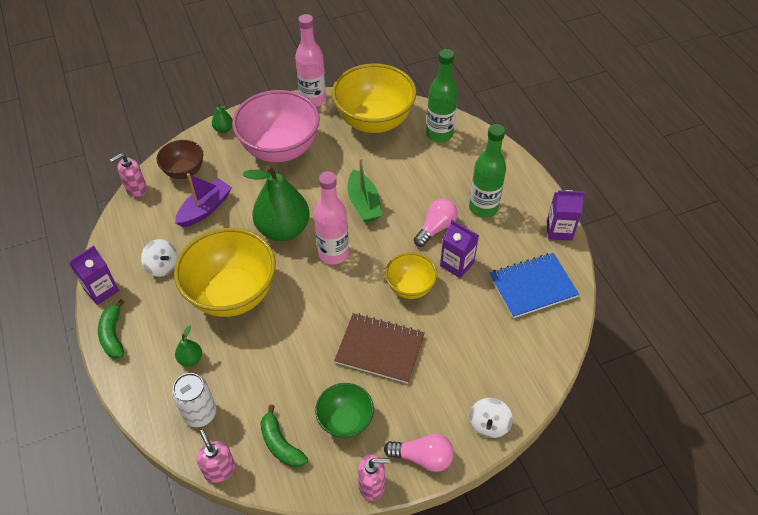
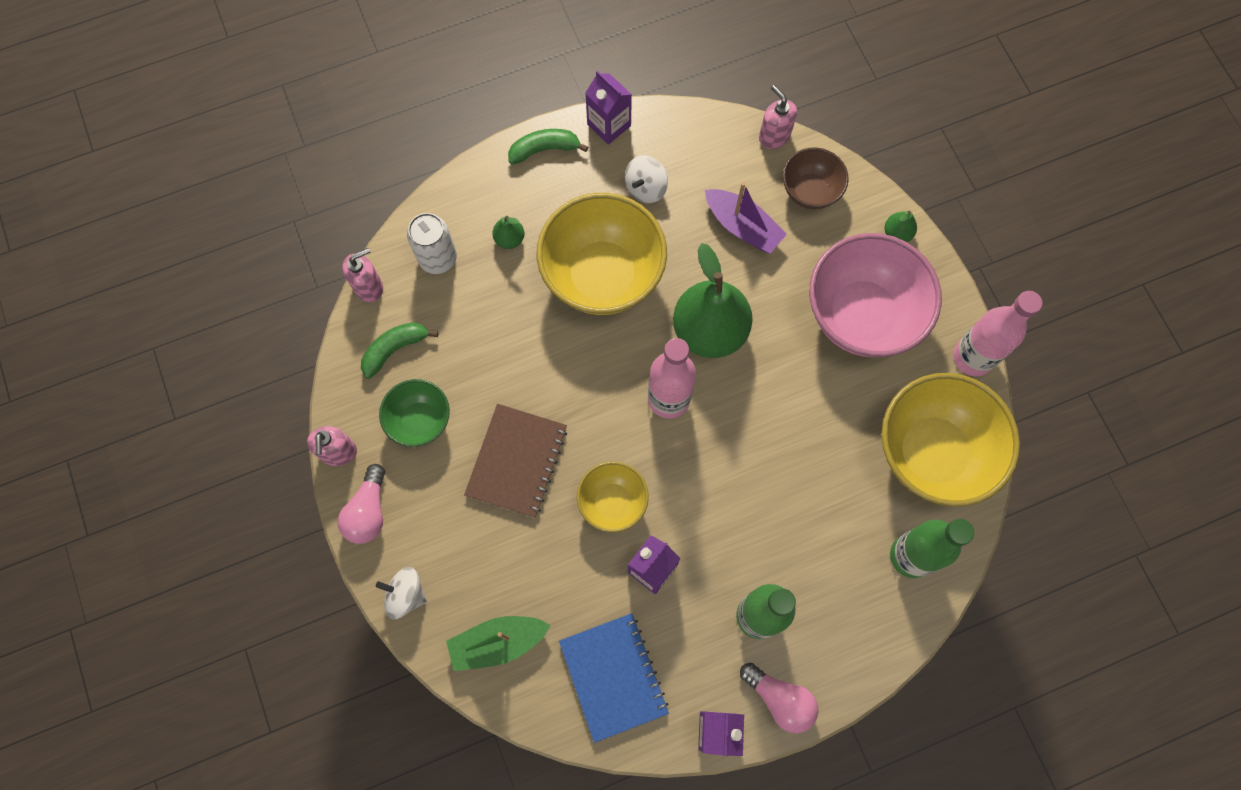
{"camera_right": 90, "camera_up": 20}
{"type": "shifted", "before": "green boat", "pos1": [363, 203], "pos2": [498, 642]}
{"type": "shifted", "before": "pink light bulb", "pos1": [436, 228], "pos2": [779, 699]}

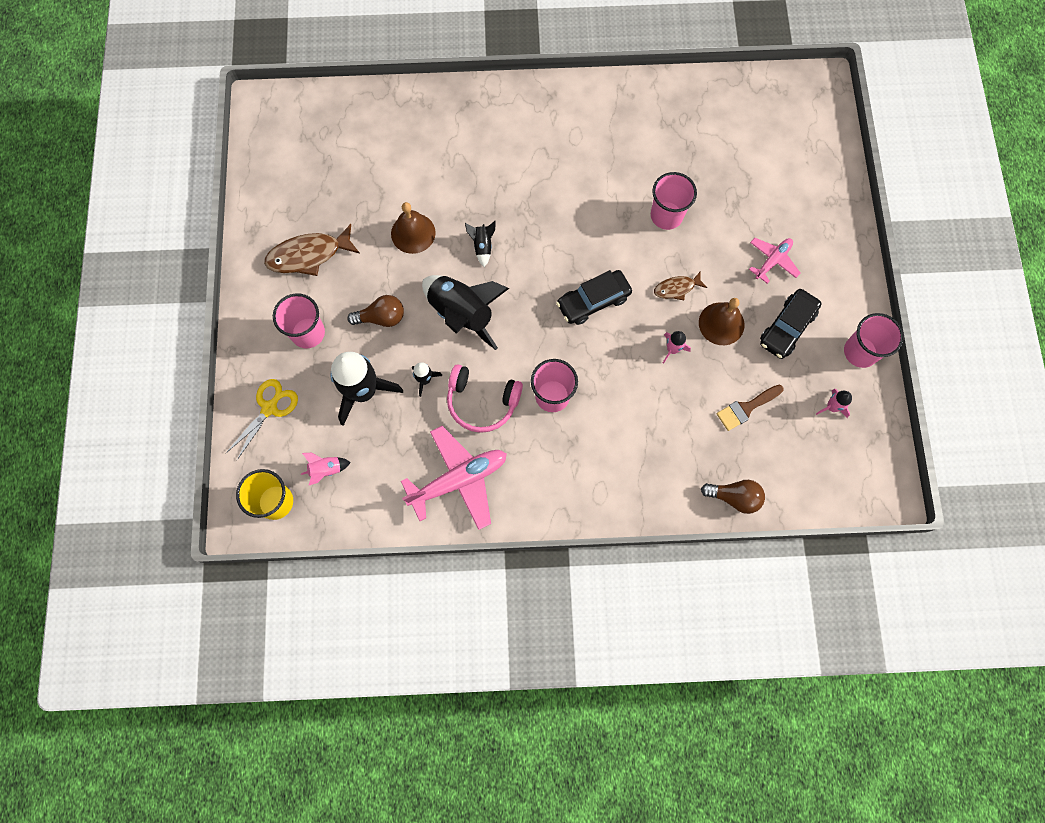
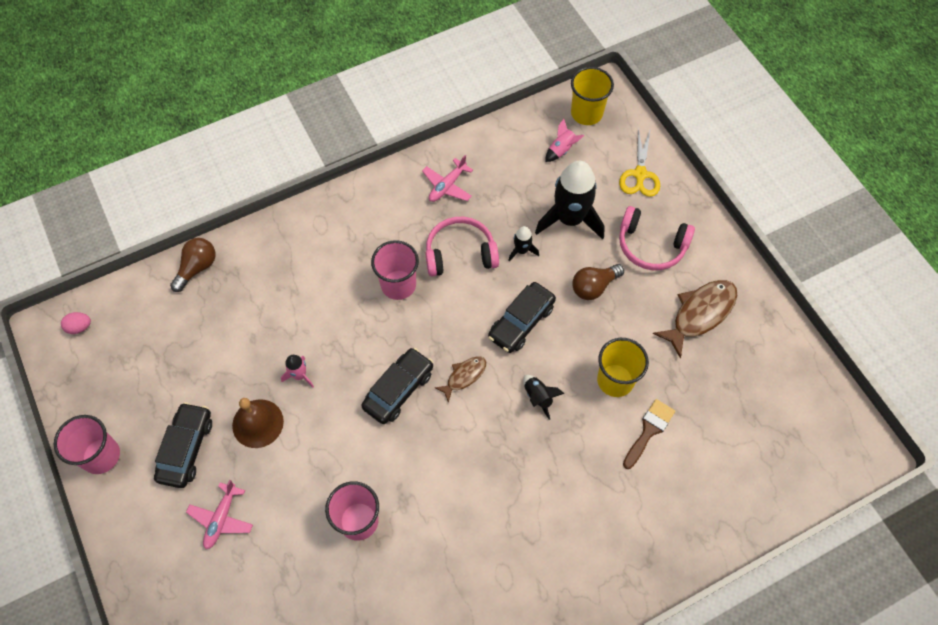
{"camera_right": 155, "camera_up": -10}
{"type": "new", "after": "pink egg", "pos2": [79, 327]}
{"type": "rotated", "before": "brown light bulb", "pos1": [734, 497], "pos2": [197, 268], "turn": 135}
{"type": "scaled", "before": "pink plane", "pos1": [458, 480], "pos2": [447, 186], "scale": 0.56}
{"type": "shifted", "before": "brown fish", "pos1": [676, 288], "pos2": [464, 376]}
{"type": "swapped", "before": "black rocket", "after": "black car", "pos1": [462, 314], "pos2": [521, 322]}
{"type": "swapped", "before": "brown bell", "after": "yellow cup", "pos1": [413, 233], "pos2": [615, 380]}
{"type": "swapped", "before": "pink cup", "after": "pink headphones", "pos1": [308, 333], "pos2": [651, 246]}
{"type": "shifted", "before": "brown brush", "pos1": [746, 408], "pos2": [649, 430]}
{"type": "gone", "before": "pink rocket", "pos1": [832, 407]}

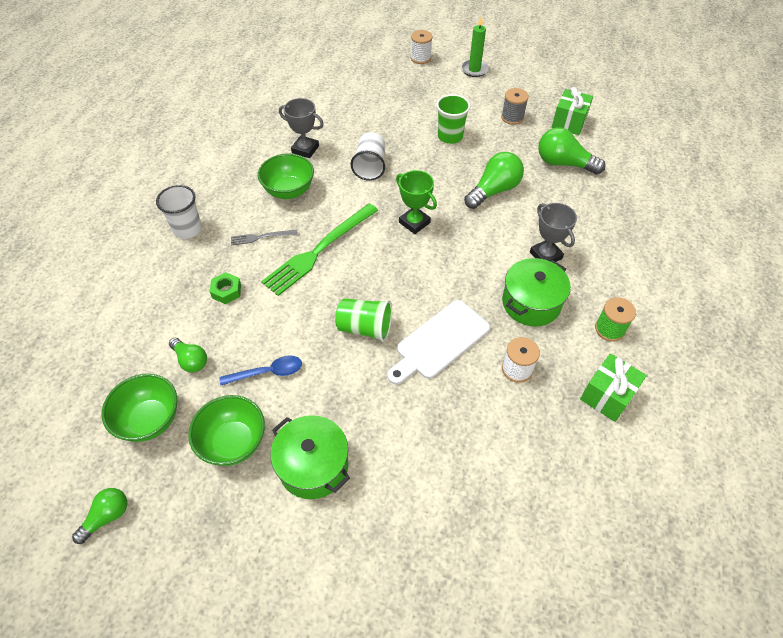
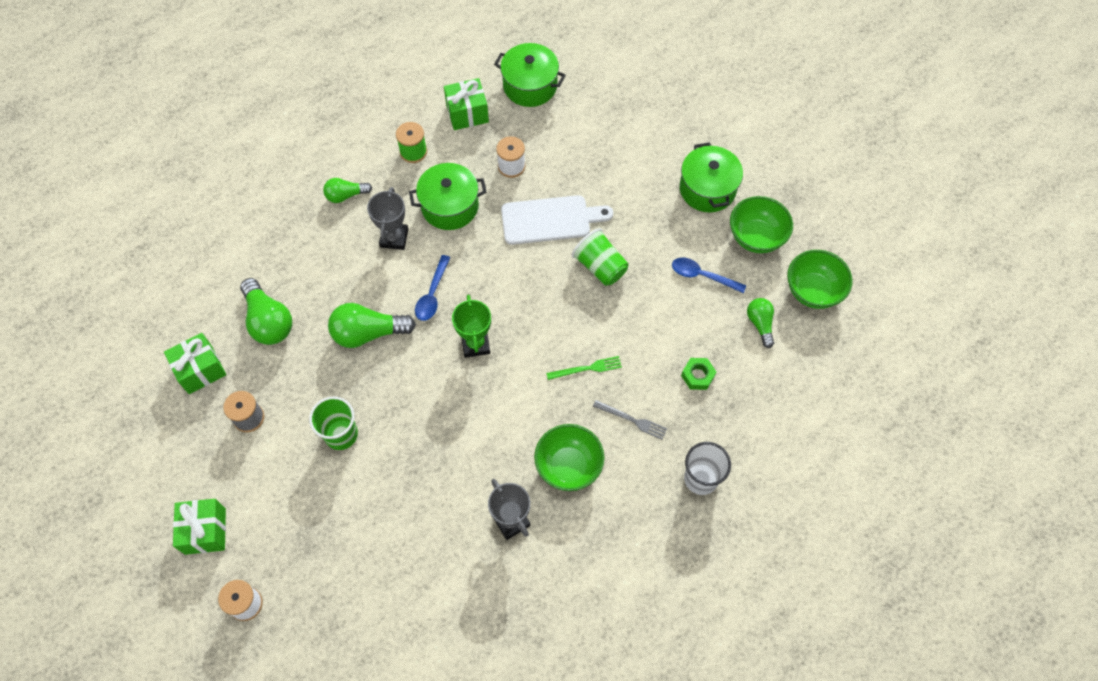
{"camera_right": -145, "camera_up": 10}
{"type": "swapped", "before": "green candle", "after": "green gift", "pos1": [474, 69], "pos2": [205, 531]}
{"type": "shifted", "before": "green light bulb", "pos1": [107, 517], "pos2": [346, 195]}
{"type": "new", "after": "blue spoon", "pos2": [432, 294]}
{"type": "new", "after": "green pot", "pos2": [530, 86]}
{"type": "scaled", "before": "green fork", "pos1": [319, 250], "pos2": [587, 368], "scale": 0.47}
{"type": "gone", "before": "white cup", "pos1": [370, 166]}

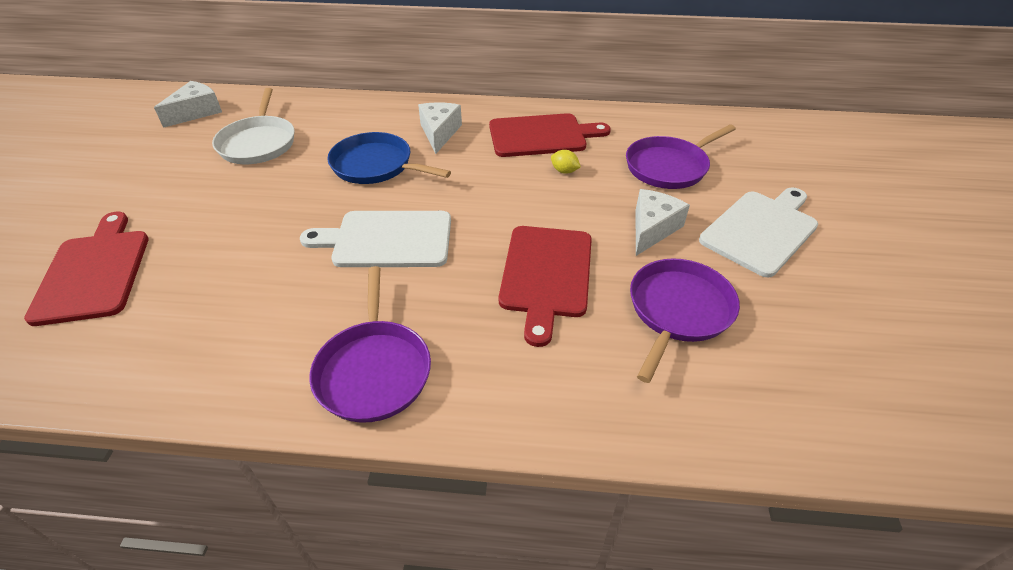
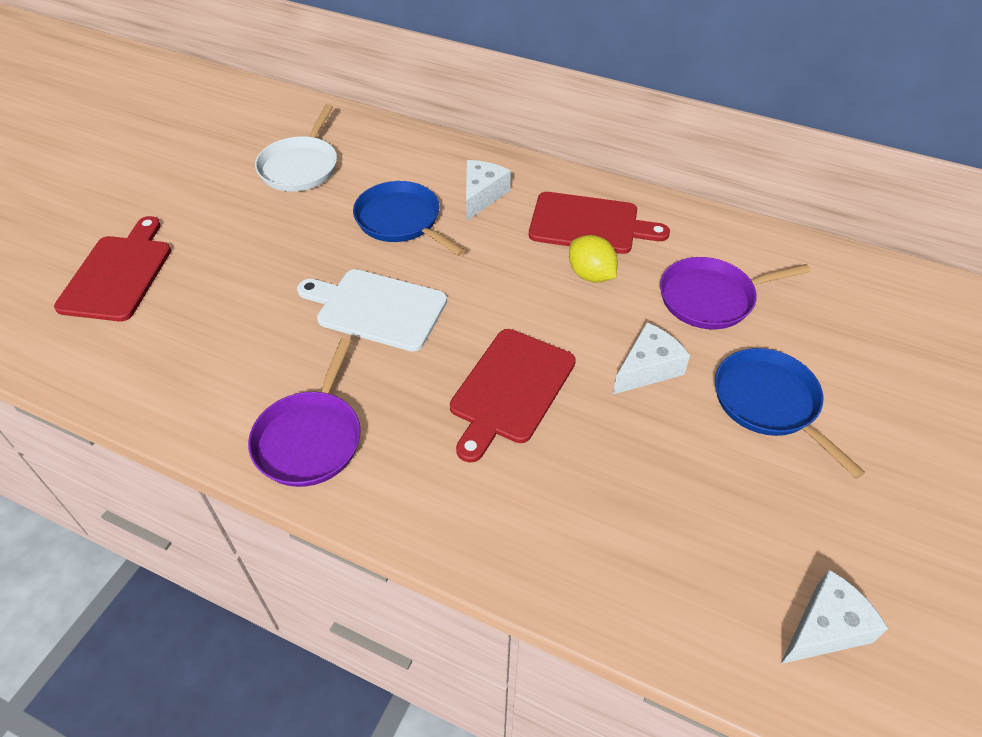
{"camera_right": 20, "camera_up": 5}
{"type": "scaled", "before": "yellow lemon", "pos1": [564, 171], "pos2": [591, 275], "scale": 1.72}
{"type": "swapped", "before": "white cutting board", "after": "blue pan", "pos1": [761, 230], "pos2": [769, 403]}
{"type": "shifted", "before": "white cheese", "pos1": [196, 112], "pos2": [825, 628]}
{"type": "gone", "before": "purple pan", "pos1": [678, 310]}

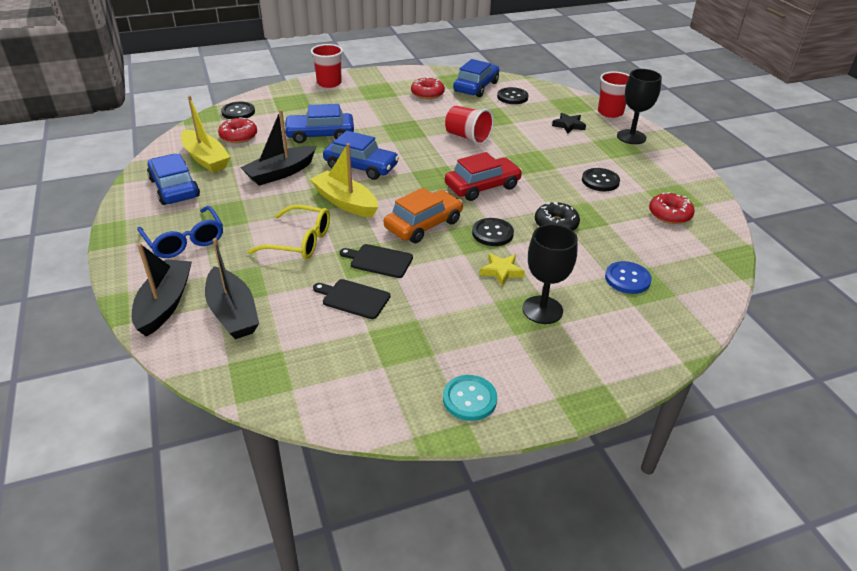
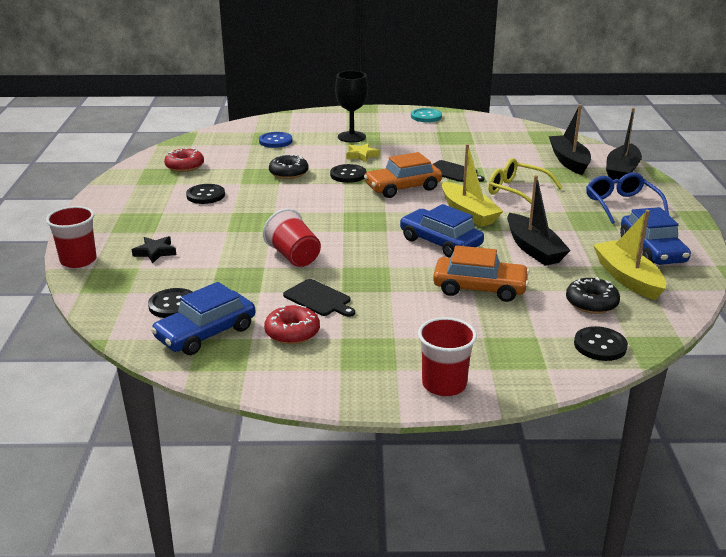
{"camera_right": -160, "camera_up": -10}
{"type": "shifted", "before": "black cutting board", "pos1": [353, 298], "pos2": [319, 299]}
{"type": "repainted", "before": "blue car", "after": "orange car", "pos1": [320, 135], "pos2": [479, 288]}
{"type": "rotated", "before": "black boat", "pos1": [280, 173], "pos2": [533, 249], "turn": 90}
{"type": "repainted", "before": "red donut", "after": "black donut", "pos1": [238, 136], "pos2": [591, 303]}
{"type": "gone", "before": "red car", "pos1": [482, 186]}
{"type": "gone", "before": "black goblet", "pos1": [631, 137]}

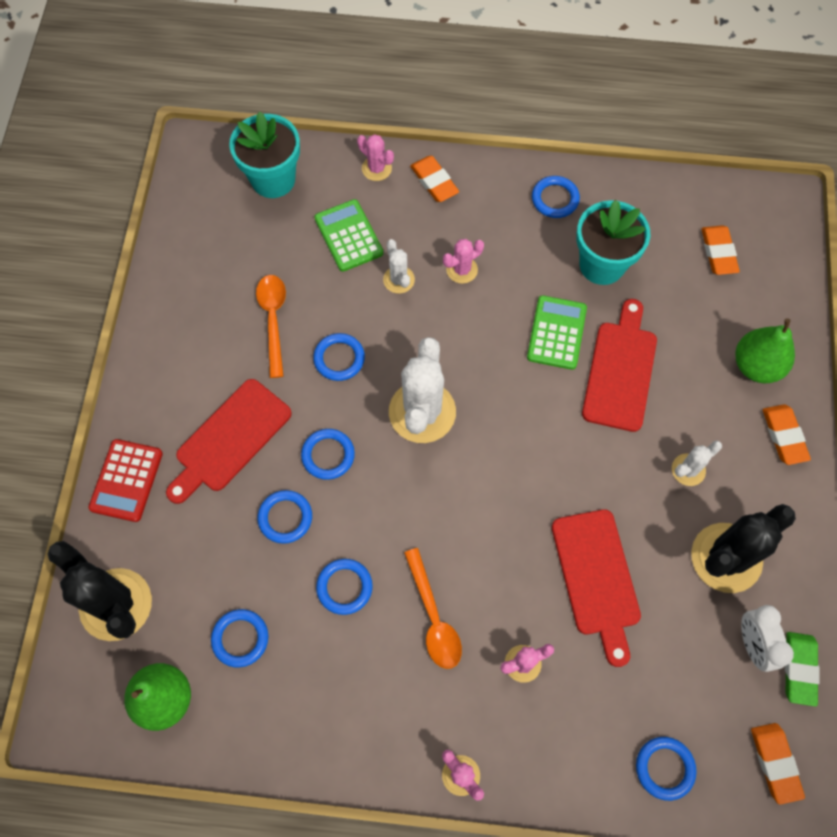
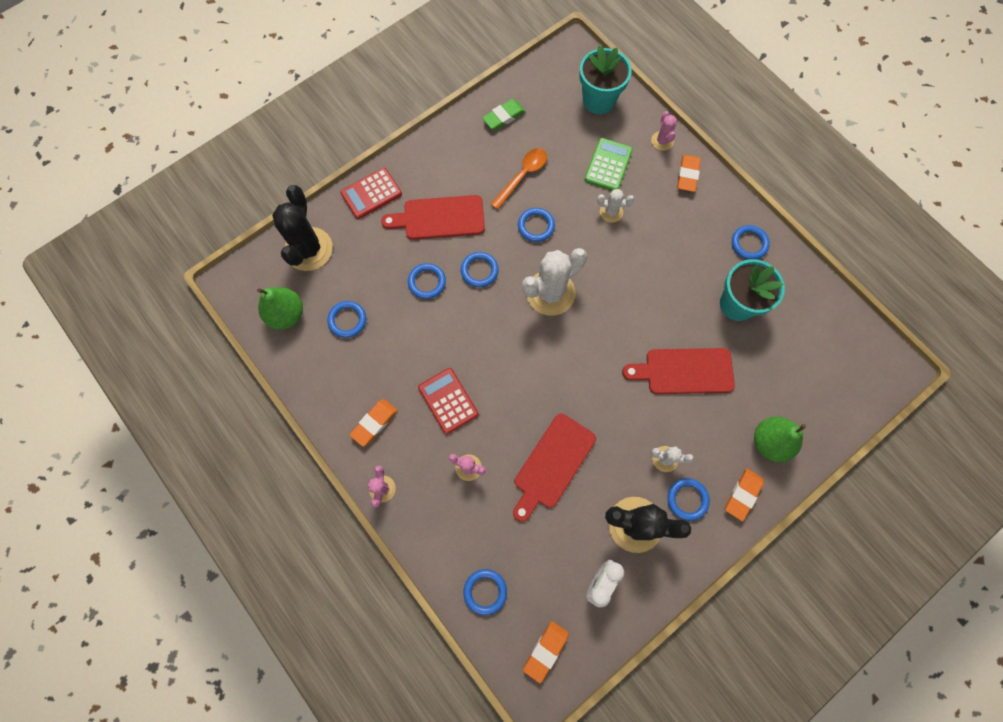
{"camera_right": 45, "camera_up": 5}
{"type": "shifted", "before": "orange eraser", "pos1": [718, 252], "pos2": [374, 423]}
{"type": "swapped", "before": "orange spoon", "after": "red calculator", "pos1": [433, 617], "pos2": [448, 401]}
{"type": "shifted", "before": "green eraser", "pos1": [799, 669], "pos2": [504, 117]}
{"type": "rotated", "before": "white cactus", "pos1": [399, 280], "pos2": [611, 212], "turn": 75}
{"type": "rotated", "before": "red cutting board", "pos1": [620, 371], "pos2": [684, 371], "turn": -150}
{"type": "shifted", "before": "blue ring", "pos1": [344, 587], "pos2": [687, 499]}
{"type": "gone", "before": "pink cactus", "pos1": [462, 270]}
{"type": "gone", "before": "green calculator", "pos1": [556, 333]}

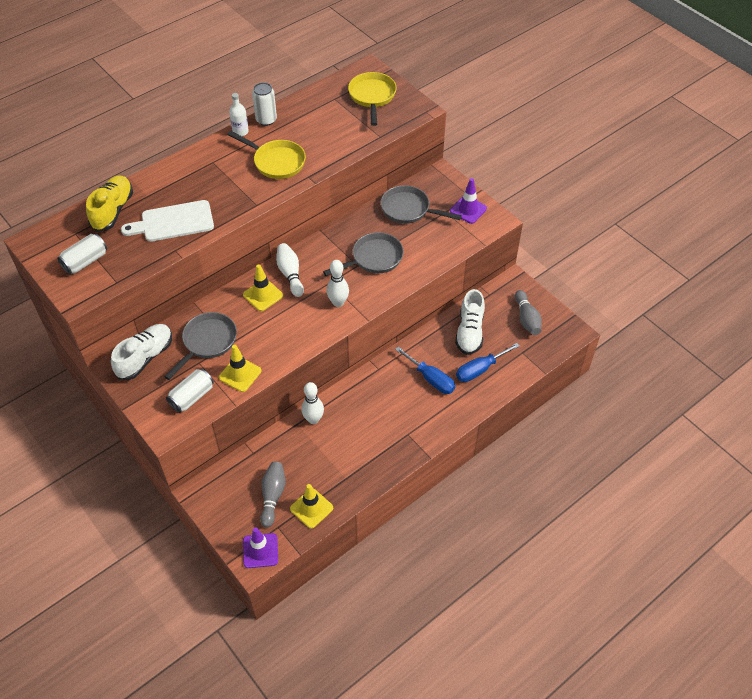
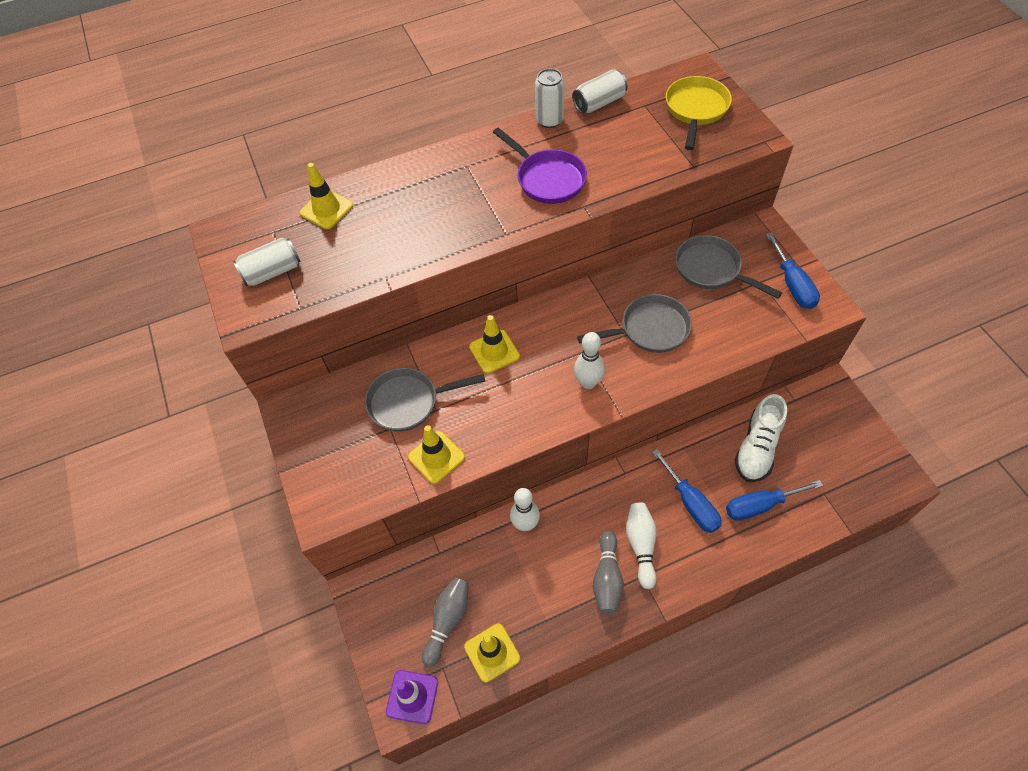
{"camera_right": 20, "camera_up": 5}
{"type": "swapped", "before": "yellow shoe", "after": "yellow traffic cone", "pos1": [113, 210], "pos2": [326, 209]}
{"type": "rotated", "before": "grey pan", "pos1": [207, 342], "pos2": [408, 402], "turn": -150}
{"type": "repainted", "before": "yellow pan", "after": "purple pan", "pos1": [276, 162], "pos2": [547, 179]}
{"type": "shifted", "before": "white can", "pos1": [192, 397], "pos2": [599, 103]}
{"type": "shifted", "before": "grey bowling pin", "pos1": [526, 319], "pos2": [607, 578]}
{"type": "shifted", "before": "white bowling pin", "pos1": [290, 274], "pos2": [641, 545]}
{"type": "swapped", "before": "purple traffic cone", "after": "blue screwdriver", "pos1": [468, 210], "pos2": [792, 284]}
{"type": "gone", "before": "white shoe", "pos1": [145, 357]}
{"type": "gone", "before": "white cutting board", "pos1": [173, 222]}
{"type": "gone", "before": "white bottle", "pos1": [240, 131]}

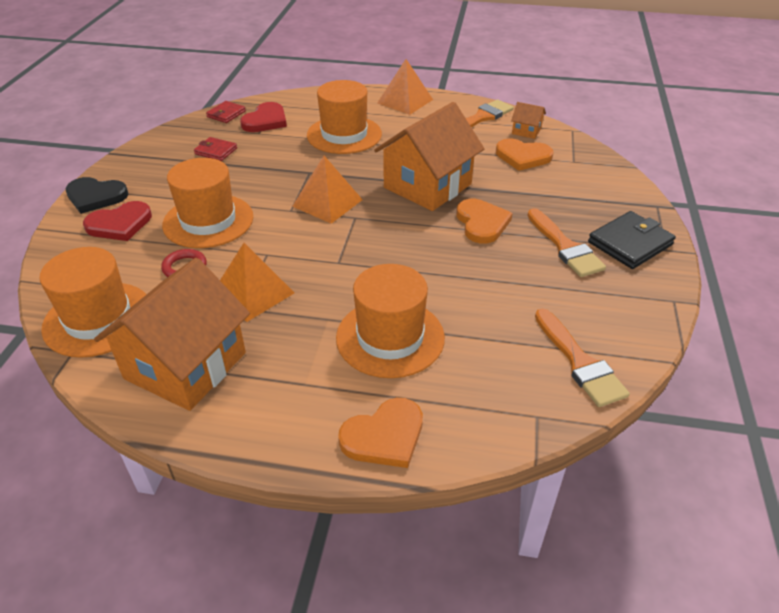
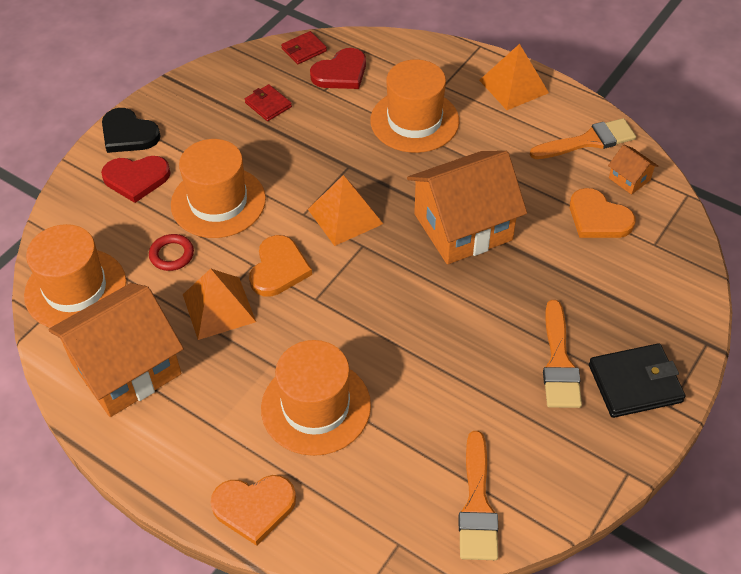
{"camera_right": 25, "camera_up": 10}
{"type": "shifted", "before": "orange heart", "pos1": [482, 223], "pos2": [279, 269]}

